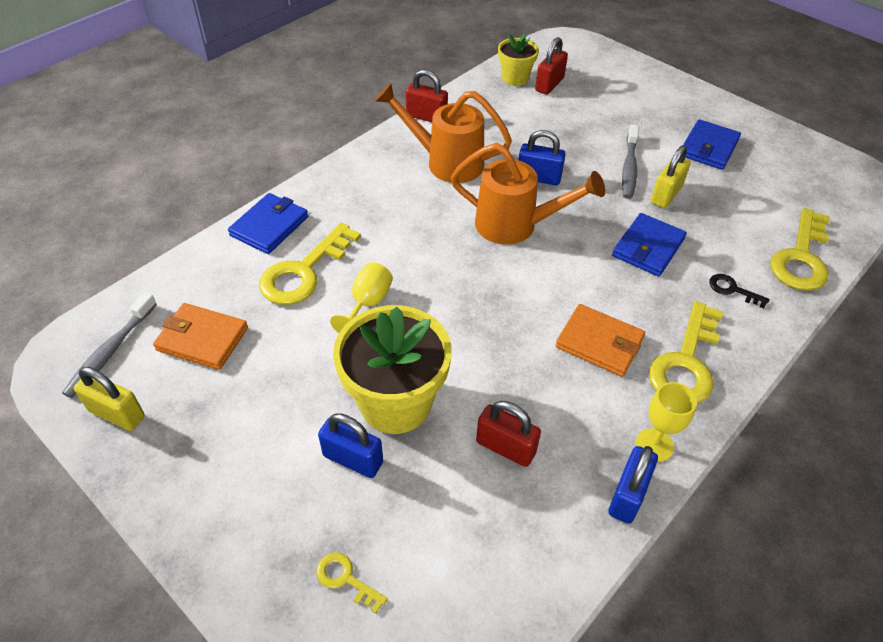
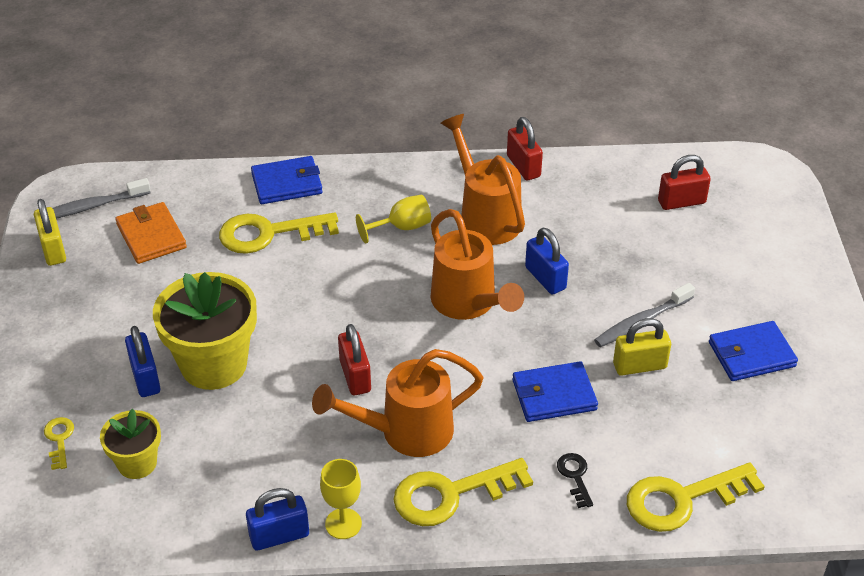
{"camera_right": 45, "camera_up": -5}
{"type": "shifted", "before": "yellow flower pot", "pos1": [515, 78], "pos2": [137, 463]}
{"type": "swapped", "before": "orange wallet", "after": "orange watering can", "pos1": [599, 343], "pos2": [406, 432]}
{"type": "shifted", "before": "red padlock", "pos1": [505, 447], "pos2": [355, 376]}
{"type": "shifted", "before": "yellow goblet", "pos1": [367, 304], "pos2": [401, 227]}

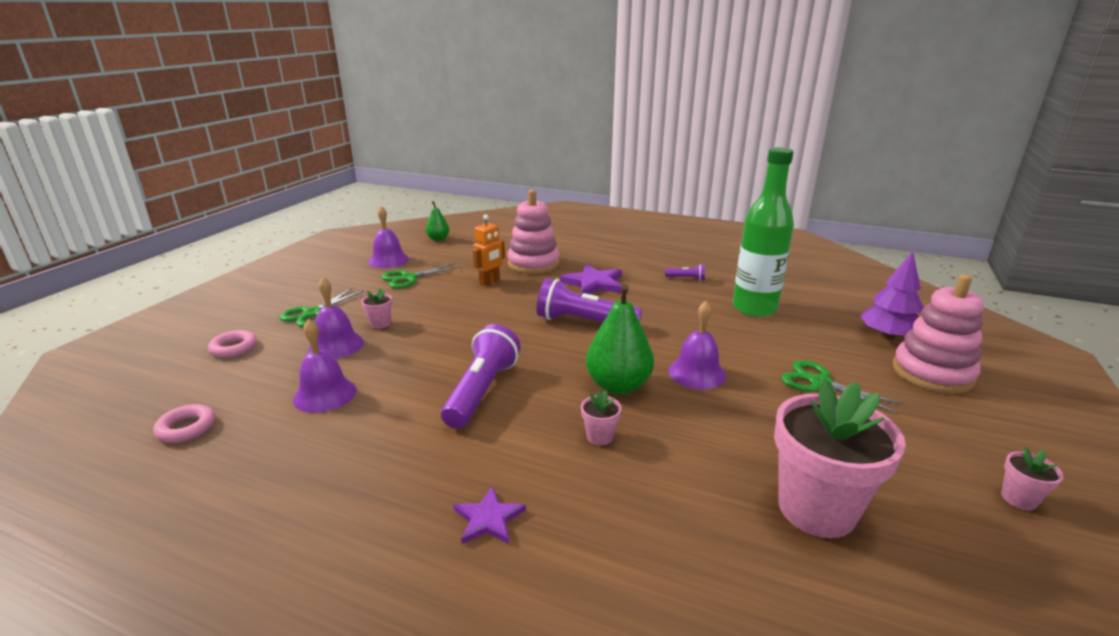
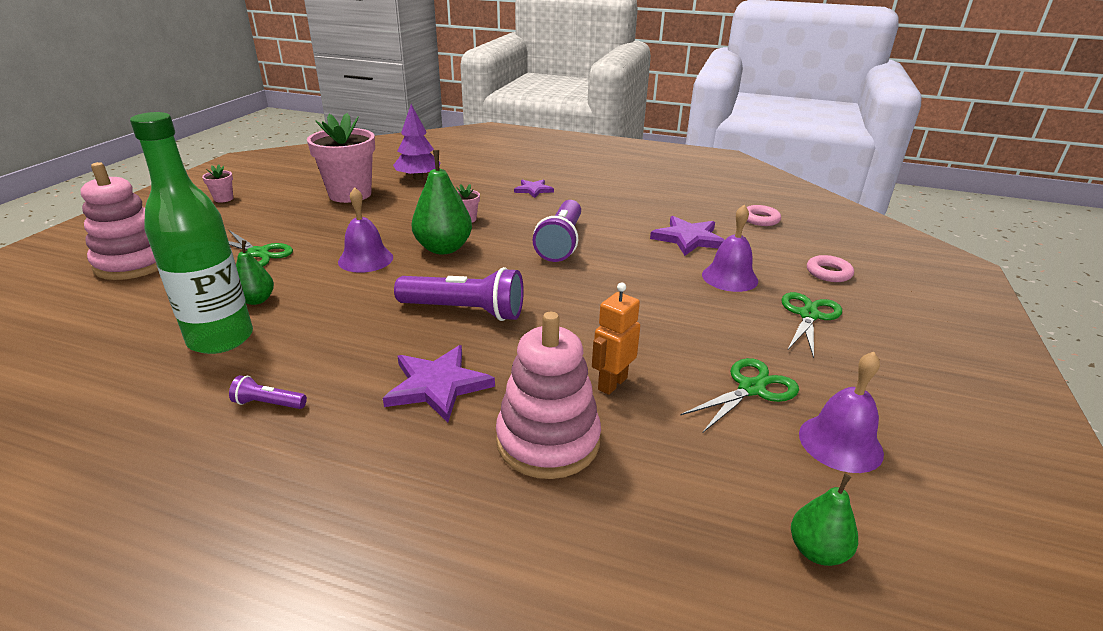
{"camera_right": 175, "camera_up": 5}
{"type": "new", "after": "green pear", "pos2": [256, 300]}
{"type": "shifted", "before": "purple tree", "pos1": [888, 336], "pos2": [418, 178]}
{"type": "swapped", "before": "purple bell", "after": "purple star", "pos1": [325, 394], "pos2": [688, 238]}
{"type": "gone", "before": "pink flower pot", "pos1": [380, 324]}

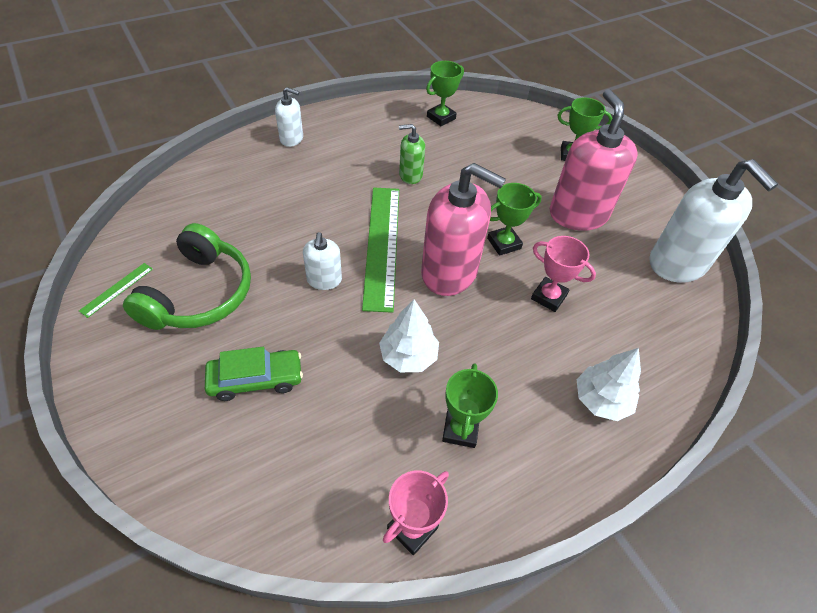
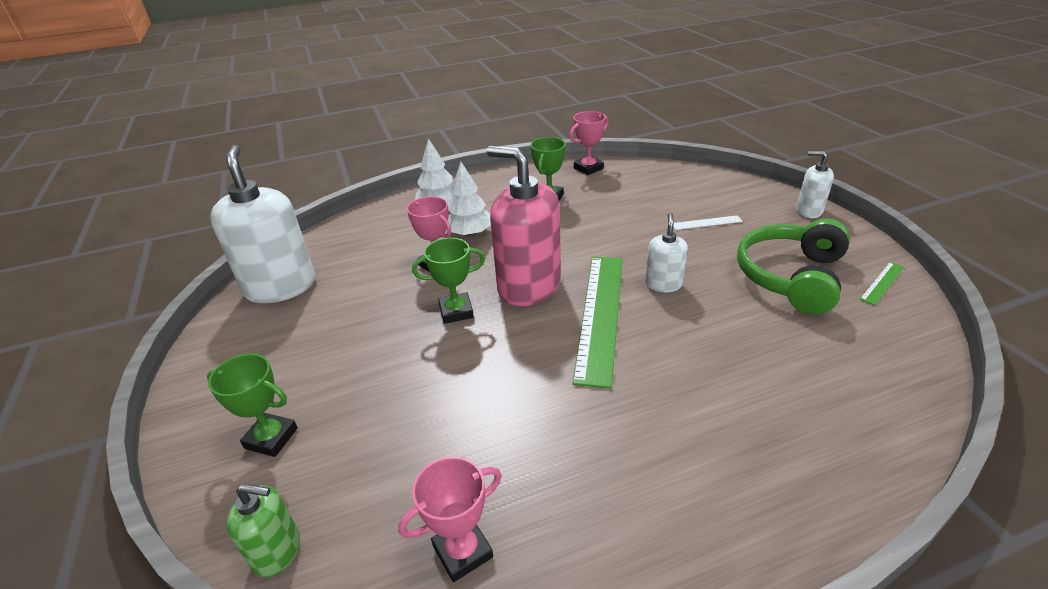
{"camera_right": -165, "camera_up": -15}
{"type": "shifted", "before": "green soap dispenser", "pos1": [410, 175], "pos2": [277, 551]}
{"type": "repainted", "before": "green trophy", "after": "pink trophy", "pos1": [441, 117], "pos2": [463, 551]}
{"type": "shifted", "before": "white tree", "pos1": [408, 356], "pos2": [469, 233]}
{"type": "swapped", "before": "green car", "after": "white ruler", "pos1": [256, 379], "pos2": [706, 223]}
{"type": "shifted", "before": "white soap dispenser", "pos1": [291, 139], "pos2": [808, 211]}
{"type": "gone", "before": "pink soap dispenser", "pos1": [578, 214]}

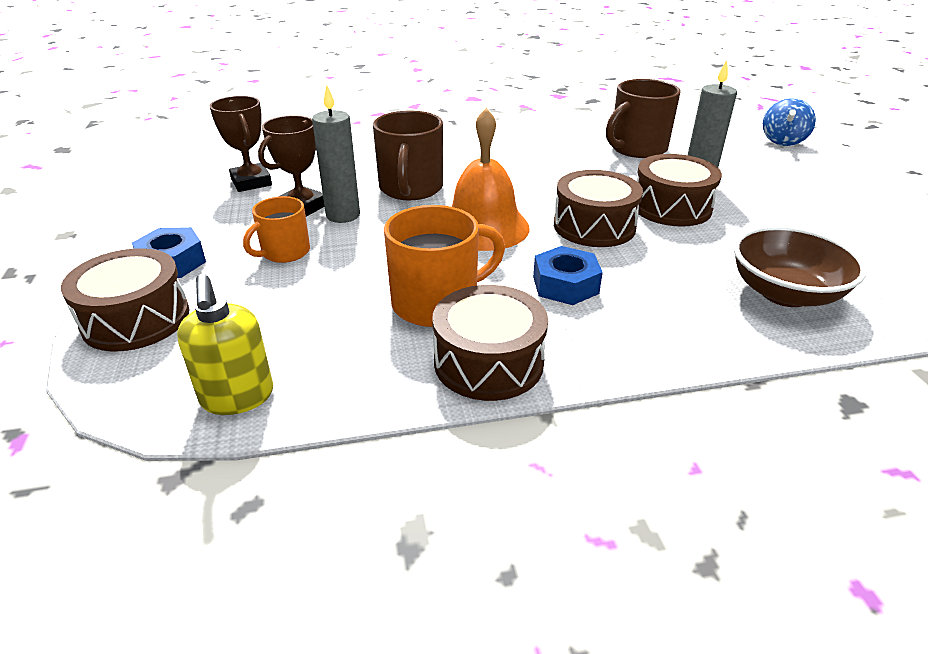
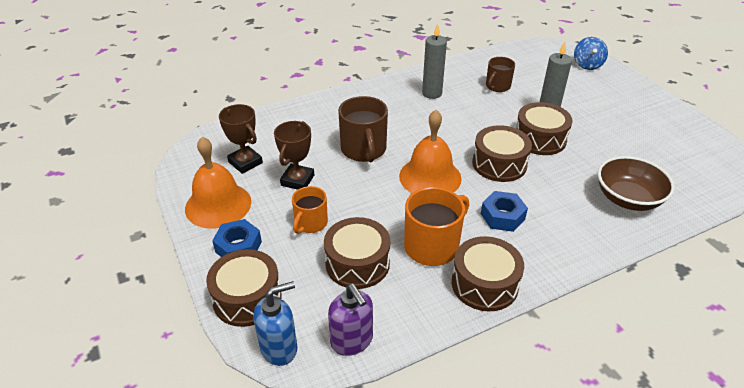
{"camera_right": -15, "camera_up": 5}
{"type": "new", "after": "orange bell", "pos2": [218, 205]}
{"type": "new", "after": "blue soap dispenser", "pos2": [279, 348]}
{"type": "new", "after": "brown drum", "pos2": [357, 263]}
{"type": "repainted", "before": "yellow soap dispenser", "after": "purple soap dispenser", "pos1": [237, 397], "pos2": [352, 341]}
{"type": "shifted", "before": "grey candle", "pos1": [343, 215], "pos2": [432, 93]}
{"type": "scaled", "before": "brown mug", "pos1": [637, 148], "pos2": [497, 86], "scale": 0.63}

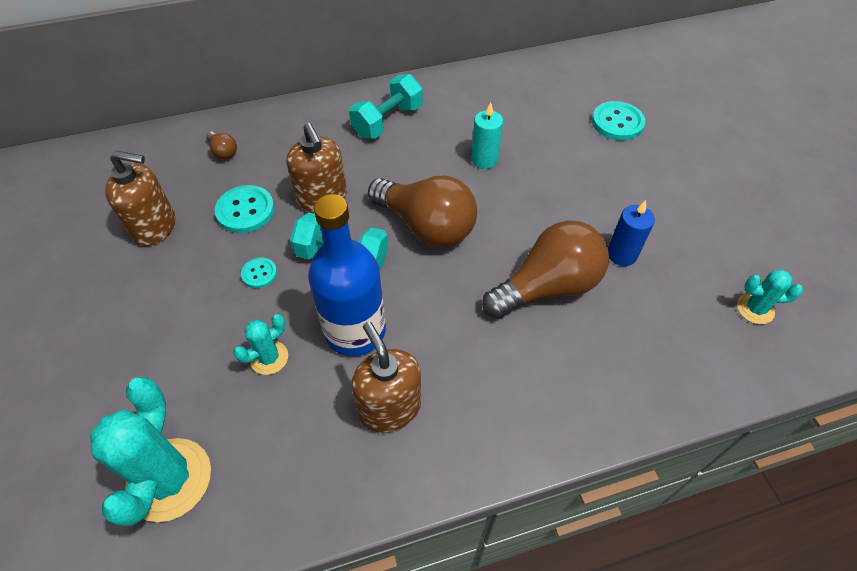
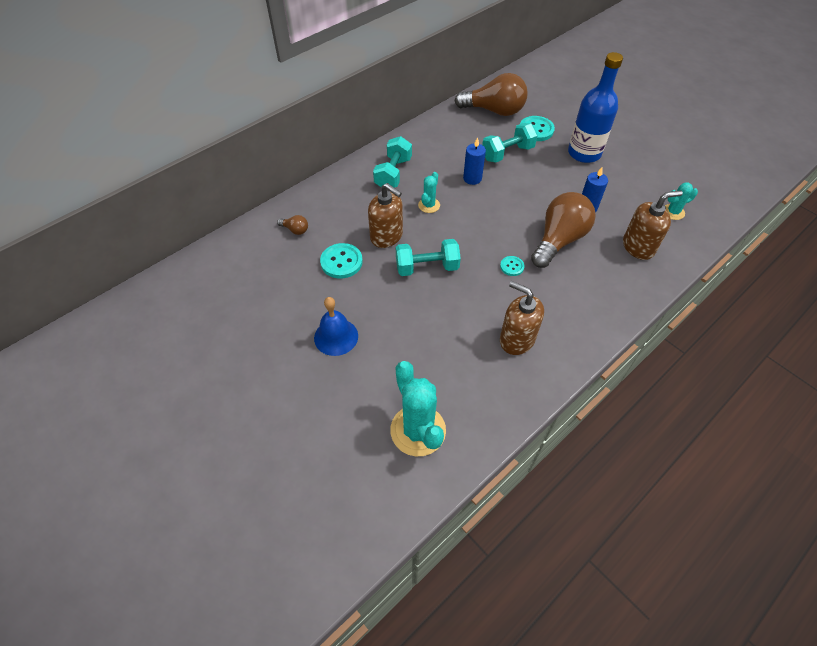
{"camera_right": -25, "camera_up": 0}
{"type": "new", "after": "blue bell", "pos2": [336, 337]}
{"type": "shifted", "before": "turquoise cactus", "pos1": [269, 358], "pos2": [429, 205]}
{"type": "shifted", "before": "brown light bulb", "pos1": [426, 226], "pos2": [494, 111]}
{"type": "repainted", "before": "turquoise candle", "after": "blue candle", "pos1": [484, 160], "pos2": [472, 178]}
{"type": "new", "after": "turquoise dumbbell", "pos2": [507, 153]}
{"type": "shifted", "before": "turquoise button", "pos1": [259, 273], "pos2": [512, 266]}
{"type": "shifted", "before": "blue bottle", "pos1": [355, 331], "pos2": [584, 153]}
{"type": "shifted", "before": "brown soap dispenser", "pos1": [155, 227], "pos2": [638, 247]}

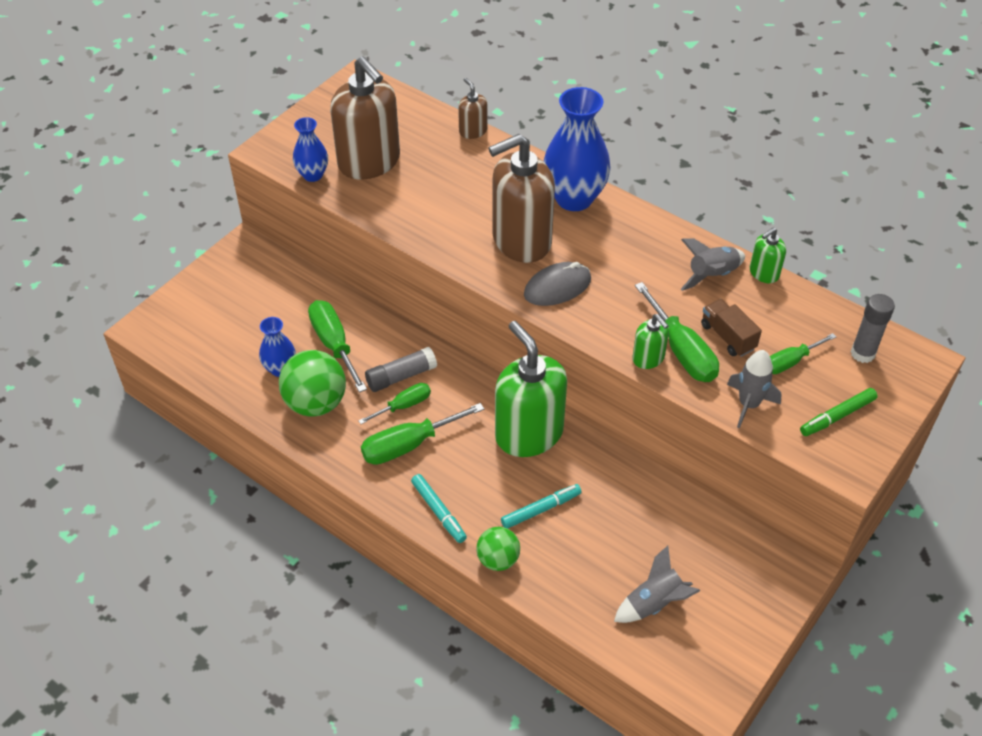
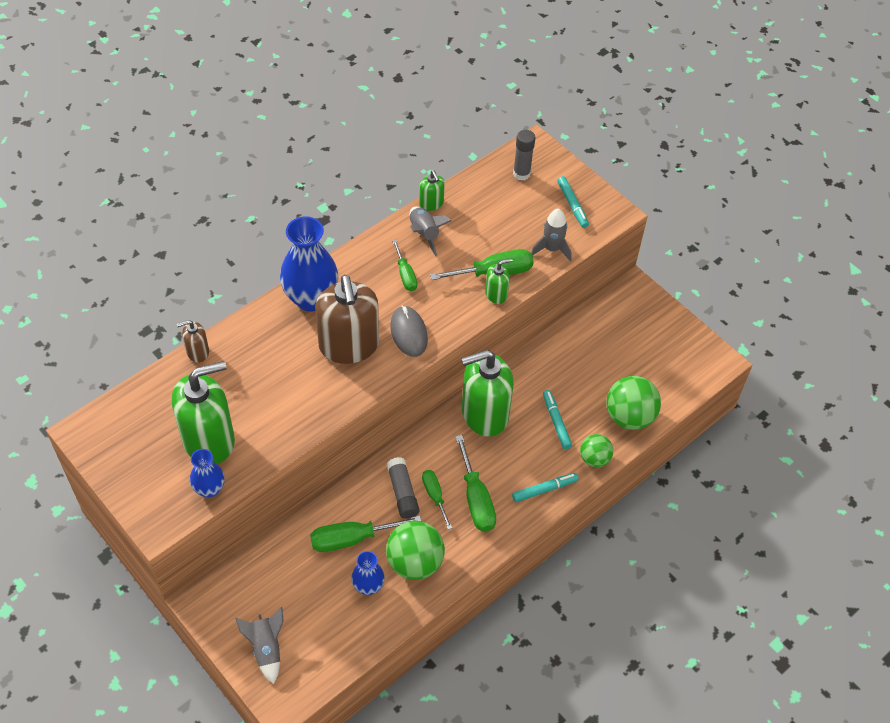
{"camera_right": -80, "camera_up": 5}
{"type": "repainted", "before": "brown soap dispenser", "after": "green soap dispenser", "pos1": [369, 162], "pos2": [209, 440]}
{"type": "shifted", "before": "grey rocket", "pos1": [654, 603], "pos2": [266, 649]}
{"type": "shifted", "before": "green screwdriver", "pos1": [790, 362], "pos2": [405, 275]}
{"type": "repainted", "before": "green marker", "after": "turquoise marker", "pos1": [837, 416], "pos2": [572, 205]}
{"type": "new", "after": "green ball", "pos2": [629, 416]}
{"type": "gone", "before": "brown truck", "pos1": [728, 337]}

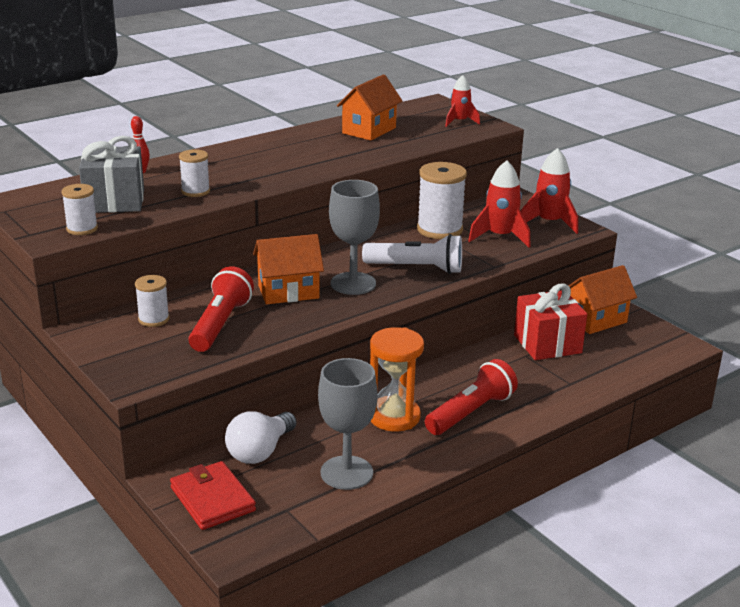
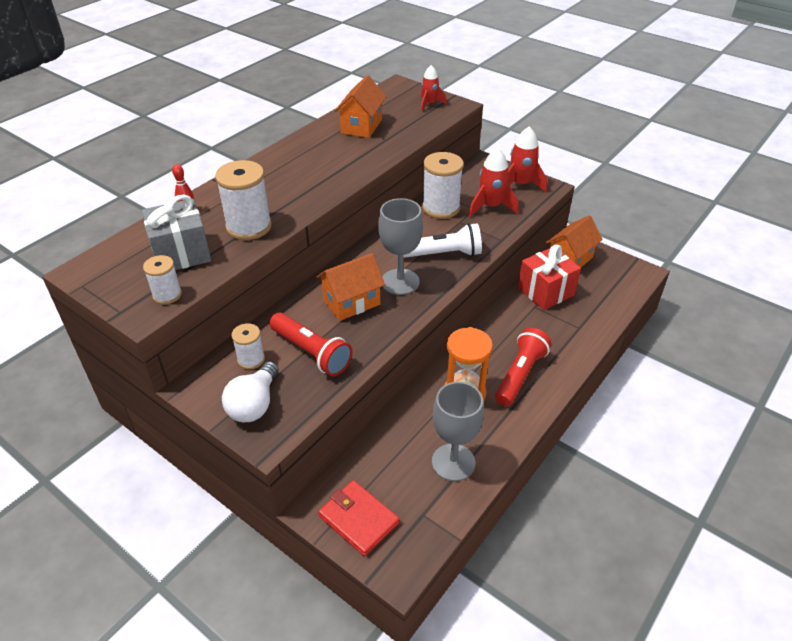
{"camera_right": -15, "camera_up": 15}
{"type": "scaled", "before": "white spool", "pos1": [195, 191], "pos2": [249, 227], "scale": 1.76}
{"type": "shifted", "before": "white light bulb", "pos1": [260, 451], "pos2": [254, 404]}
{"type": "rotated", "before": "red flashlight", "pos1": [220, 324], "pos2": [311, 352], "turn": 135}

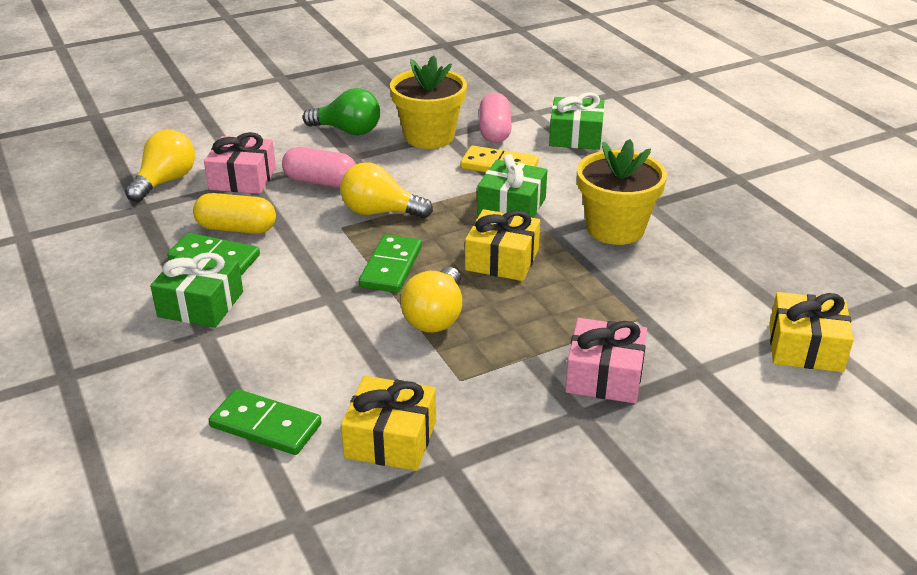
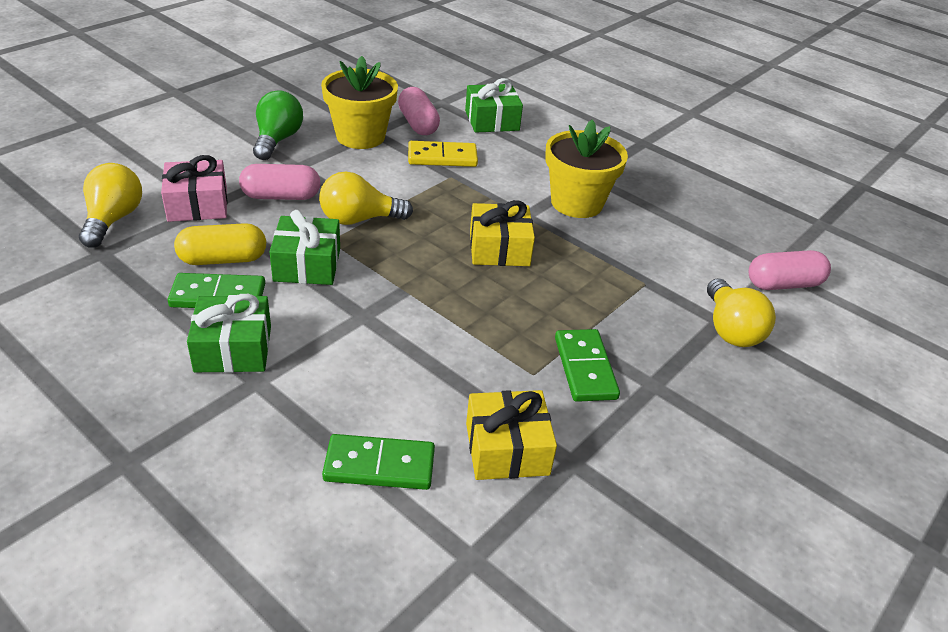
{"camera_right": -25, "camera_up": 5}
{"type": "rotated", "before": "green light bulb", "pos1": [348, 131], "pos2": [277, 140], "turn": -75}
{"type": "shifted", "before": "green gift", "pos1": [511, 206], "pos2": [307, 264]}
{"type": "shifted", "before": "green domino", "pos1": [391, 267], "pos2": [585, 368]}
{"type": "shifted", "before": "yellow light bulb", "pos1": [435, 317], "pos2": [730, 329]}
{"type": "swapped", "before": "yellow gift", "after": "pink capsule", "pos1": [805, 347], "pos2": [783, 284]}
{"type": "gone", "before": "pink gift", "pos1": [604, 376]}

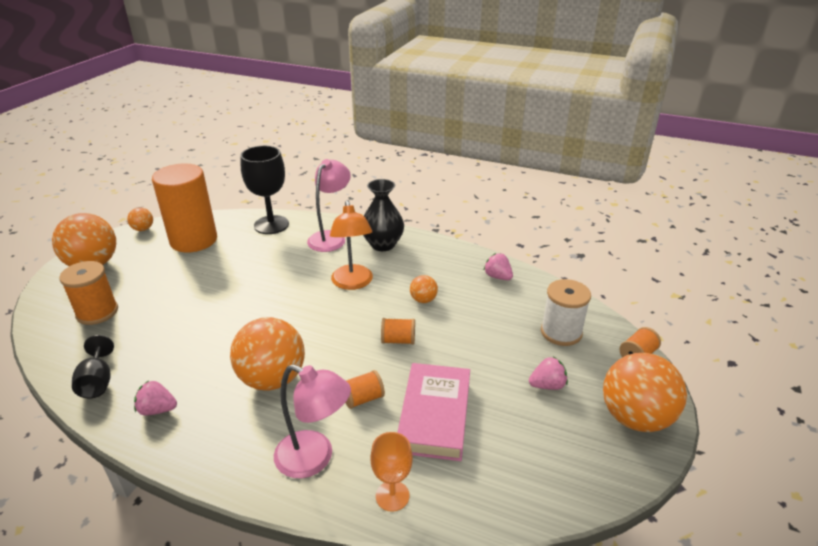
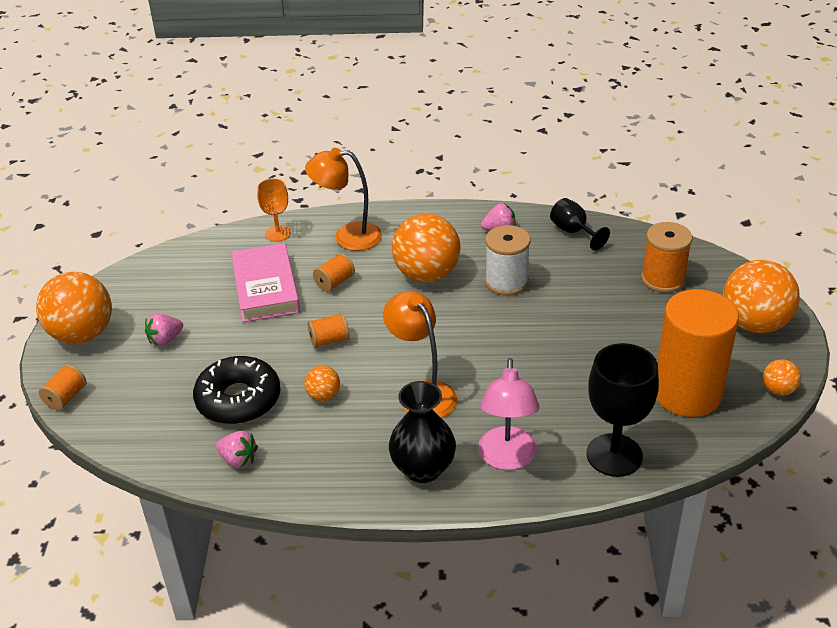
{"camera_right": 160, "camera_up": 5}
{"type": "new", "after": "black donut", "pos2": [238, 400]}
{"type": "repainted", "before": "pink lamp", "after": "orange lamp", "pos1": [314, 459], "pos2": [348, 236]}
{"type": "shifted", "before": "white spool", "pos1": [561, 332], "pos2": [506, 282]}

